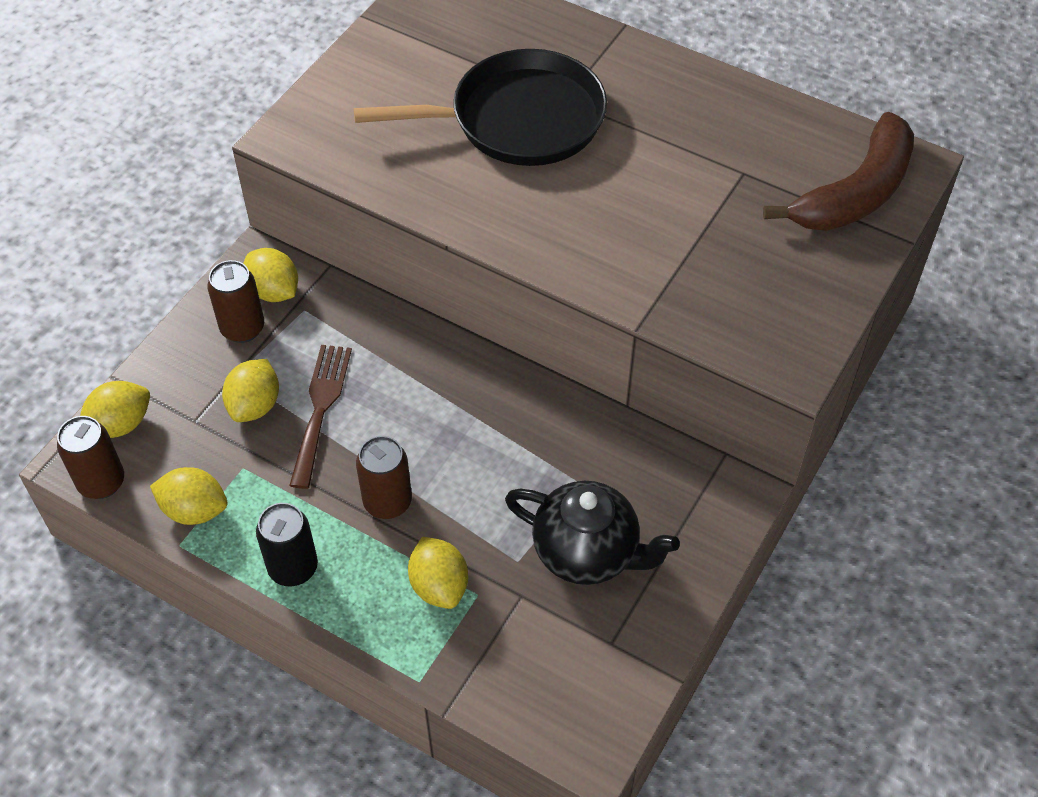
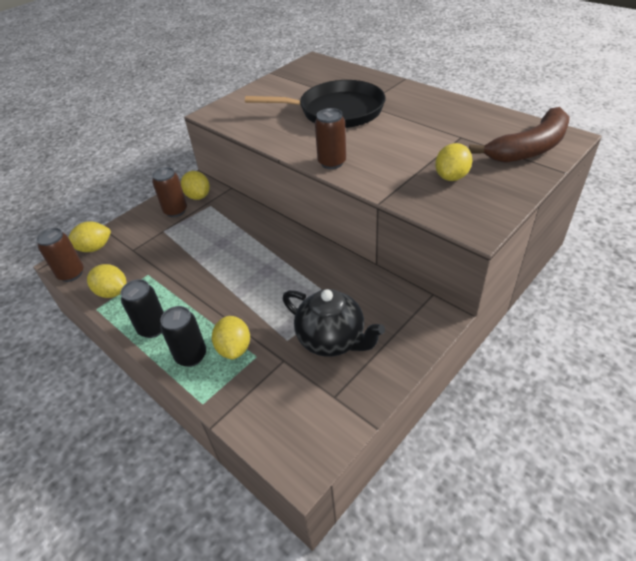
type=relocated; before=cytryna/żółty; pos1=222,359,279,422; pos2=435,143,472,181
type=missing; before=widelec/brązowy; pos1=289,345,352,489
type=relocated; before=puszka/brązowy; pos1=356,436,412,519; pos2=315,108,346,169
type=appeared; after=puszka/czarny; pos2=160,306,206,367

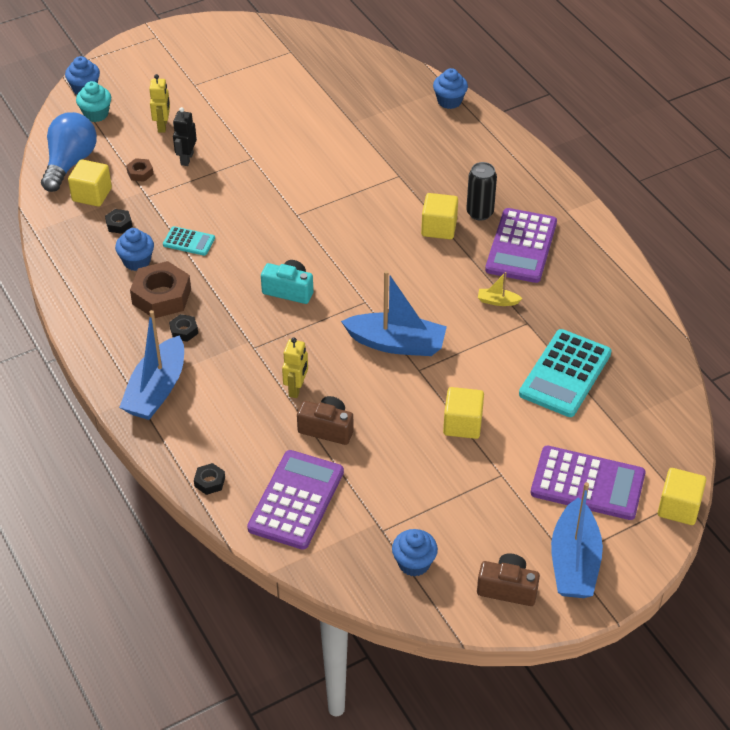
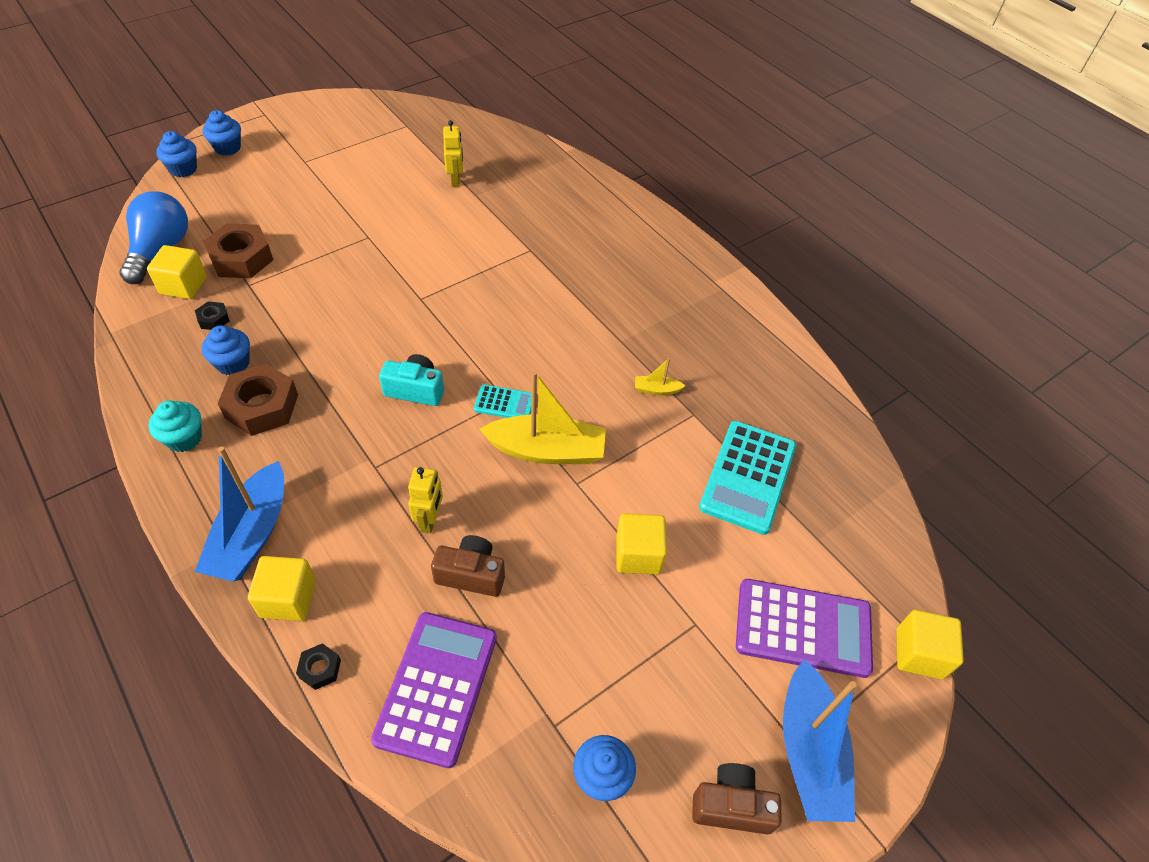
type=relocated; before=muffinka/turkusowy; pos1=76,81,111,122; pos2=149,400,202,452
type=size; before=nakrętka/brązowy; pos1=126,158,154,182; pos2=203,223,273,278; scale=2.11
type=relocated; before=robot/żółty; pos1=149,74,170,132; pos2=443,120,463,187
type=relocated; before=kalkulator/turkusowy; pos1=163,226,215,256; pos2=474,384,531,418
type=missing; before=nakrętka/czarny; pos1=169,314,198,342
type=missing; before=robot/czarny; pos1=173,107,197,166
type=colour; before=łódka/niebieski; after=łódka/żółty; pos1=341,270,447,356; pos2=479,371,606,464
type=relocated; before=sześcian/żółty; pos1=421,193,458,239; pos2=248,556,316,621
type=relocated; before=muffinka/niebieski; pos1=433,68,468,109; pos2=203,110,241,156
type=missing; before=puszka/czarny; pos1=466,162,497,221
type=missing; before=kalkulator/fioletowy; pos1=485,208,557,283

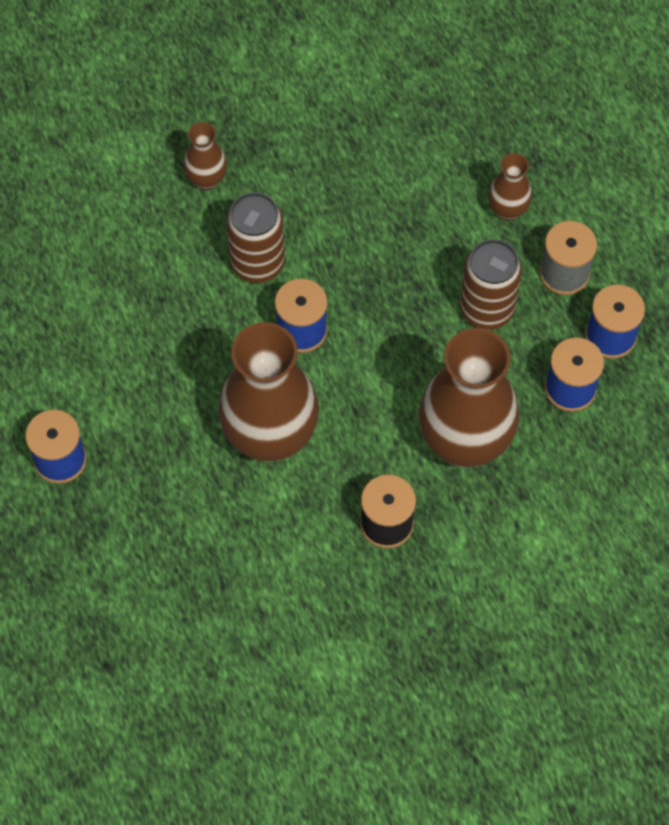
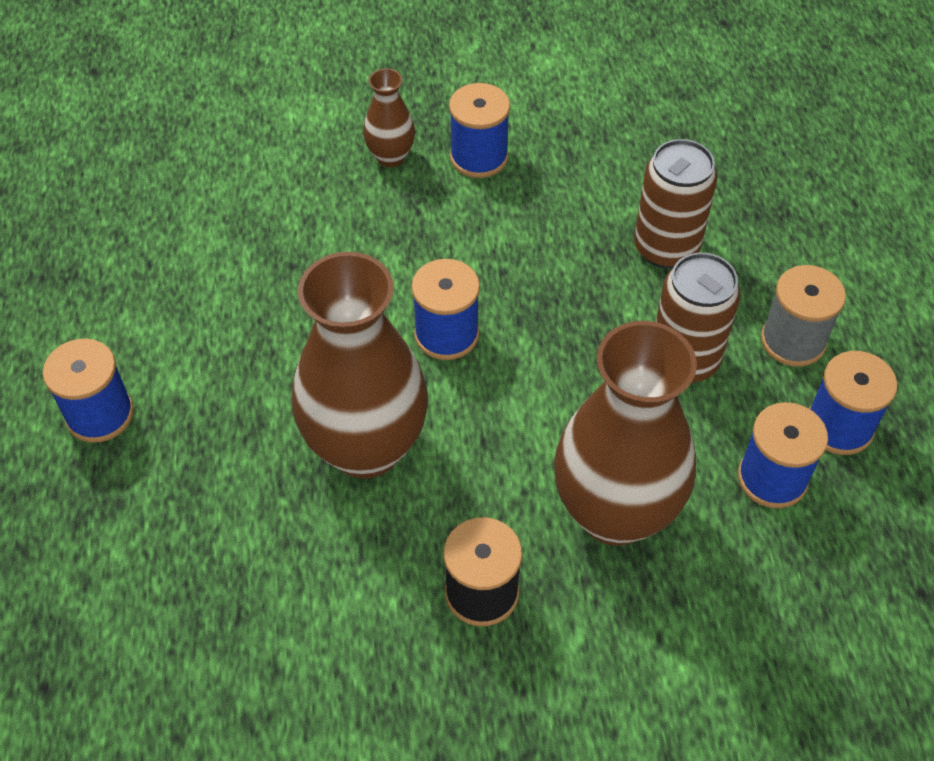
type=relocated; before=puszka/brązowy; pos1=226,192,285,283; pos2=634,139,717,269
type=missing; before=wazon/brązowy; pos1=488,153,532,221
type=appeared; after=szpulka/niebieski; pos2=449,83,510,178

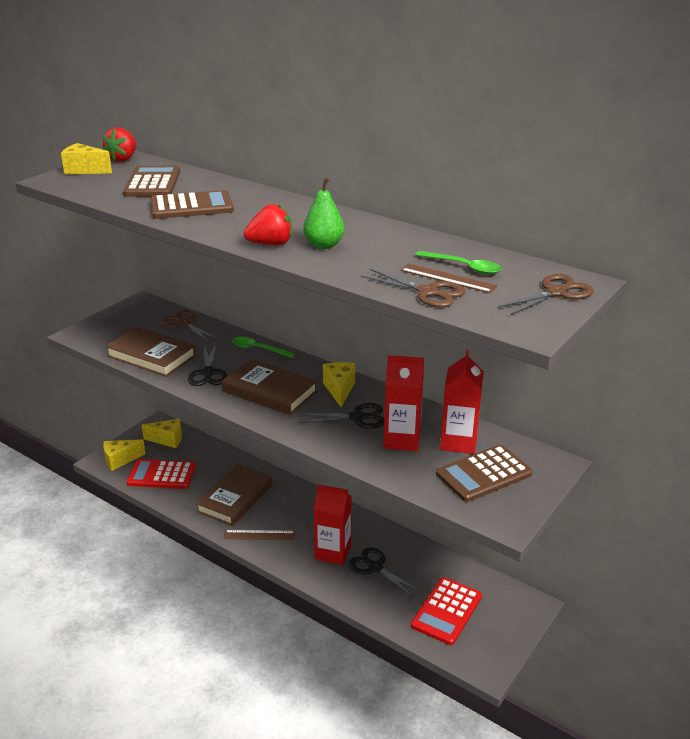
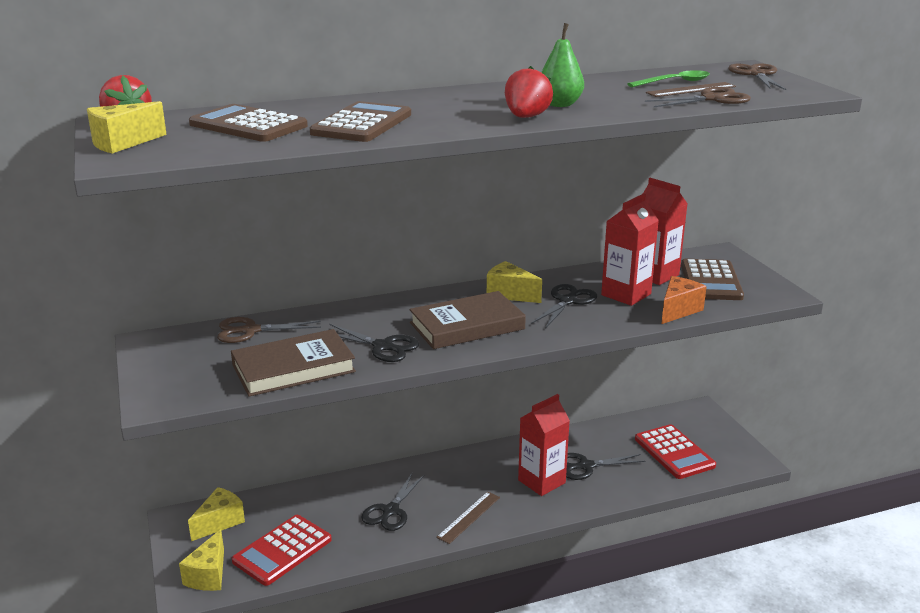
type=exchanged; before=książka/brązowy; after=nożyczki/czarny; pos1=196,464,272,526; pos2=362,473,424,531
type=missing; before=łyżka/zielony; pos1=232,337,296,358
type=appeared; after=ser/pomarańczowy; pos2=661,276,707,324

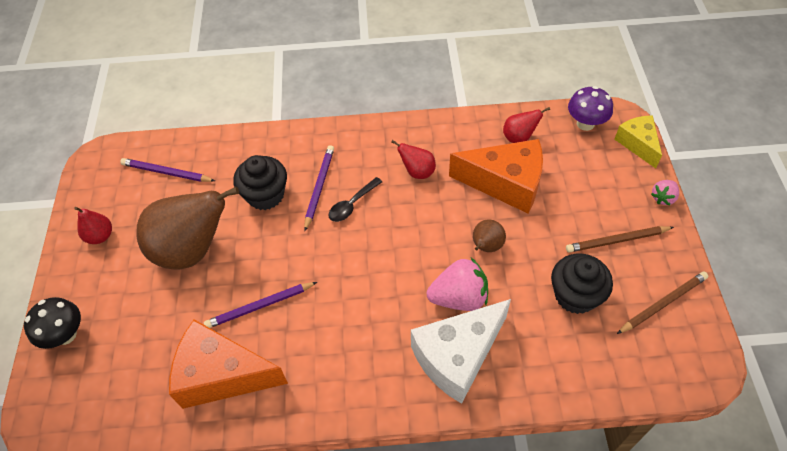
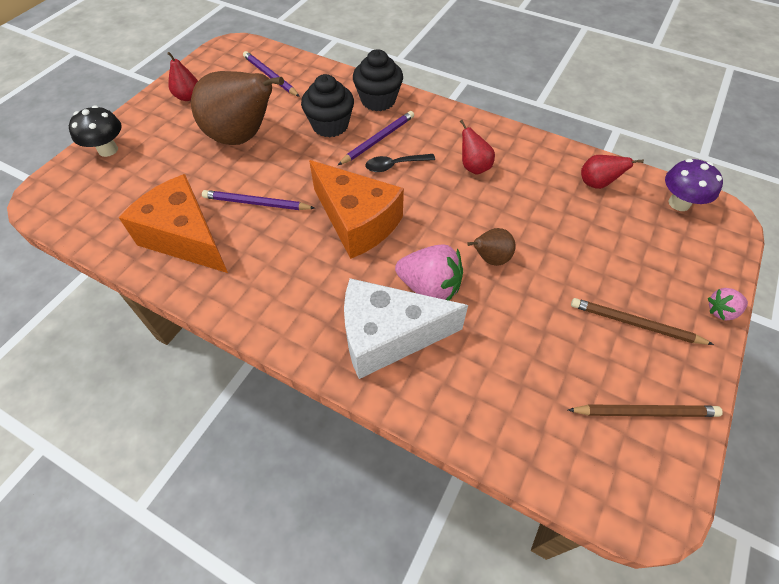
type=relocated; before=ser/pomarańczowy; pos1=449,139,543,213; pos2=309,160,404,259
type=relocated; before=muffinka/czarny; pos1=551,253,613,314; pos2=353,49,403,111
type=missing; before=ser/żółty; pos1=614,115,662,169

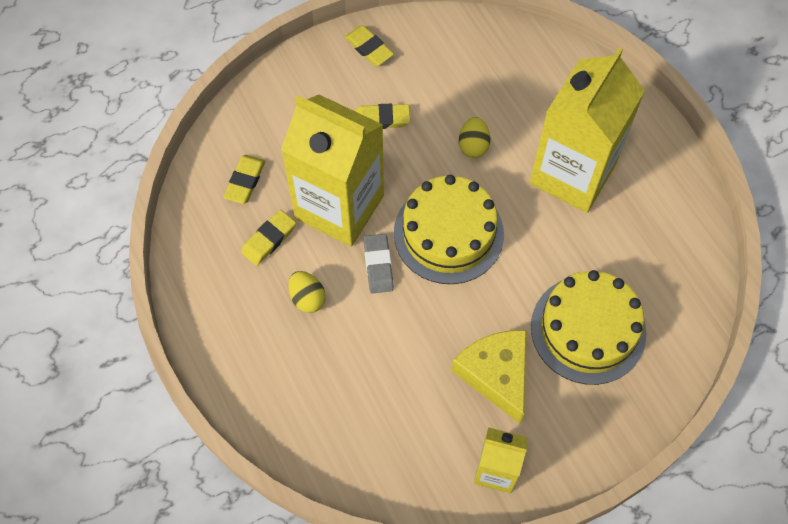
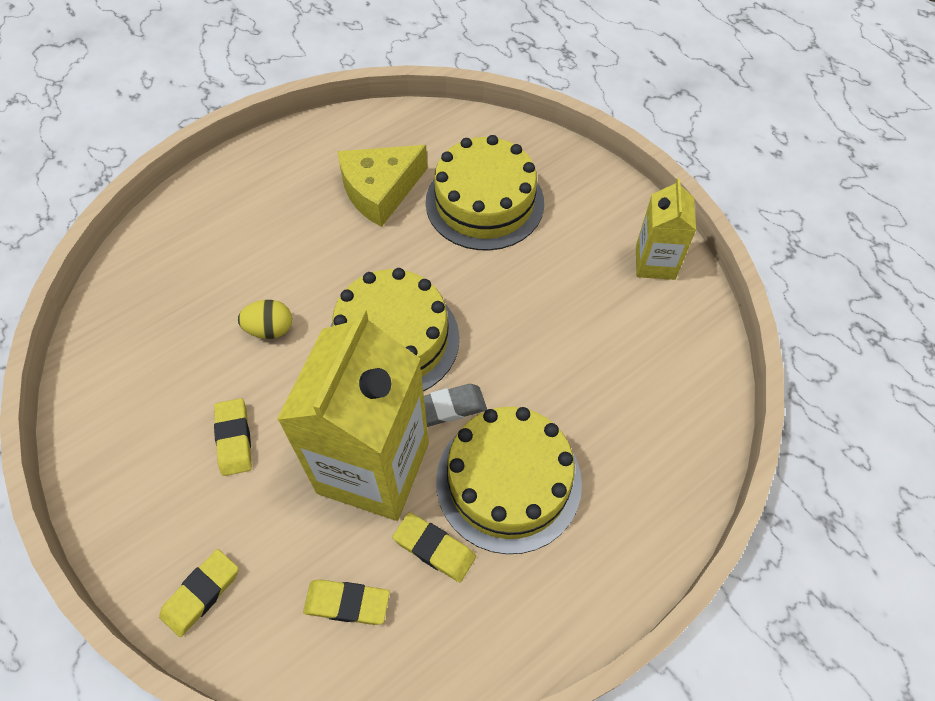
type=exchanged; before=jajko/żółty; after=tort/żółty; pos1=288,271,326,313; pos2=436,407,582,554
type=relocated; before=gumka do mazania/żółty; pos1=344,25,394,66; pos2=159,549,239,637
type=relocated; before=ser/żółty; pos1=451,330,527,424; pos2=338,145,428,227
type=missing; before=karton mleka/żółty; pos1=530,48,645,213

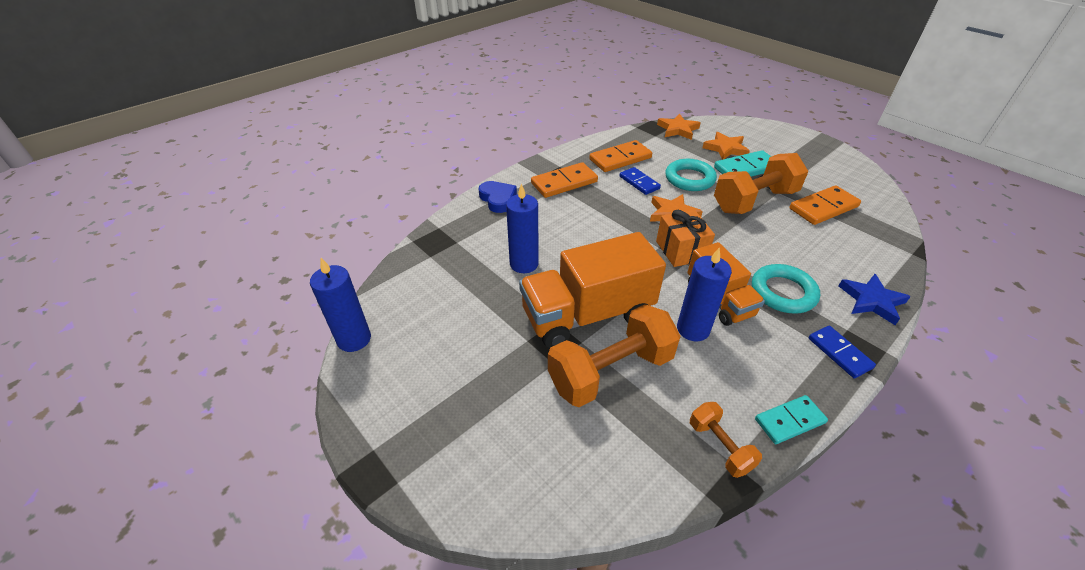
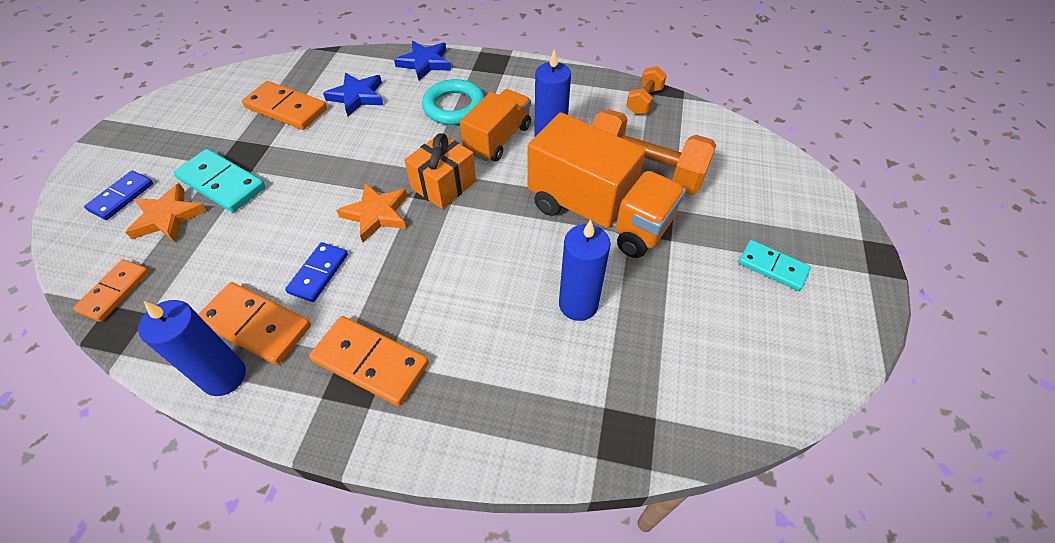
type=relocated; before=świeca/niebieski; pos1=310,258,371,352; pos2=138,300,246,396
type=missing; before=serce/niebieski; pos1=478,181,517,213
type=exchanged; before=gwiazda/pomarańczowy; after=kostka domina/pomarańczowy; pos1=657,113,701,140; pos2=73,259,149,322
type=missing; before=pierścień/turkusowy; pos1=665,159,717,191
type=missing; before=hantel/pomarańczowy; pos1=714,153,808,214
type=relocated; before=kostka domina/turkusowy; pos1=755,395,828,444; pos2=738,240,811,291
type=relocated; before=kostka domina/niebieski; pos1=809,326,876,378; pos2=84,171,153,220
type=appeared; after=gwiazda/niebieski; pos2=323,72,383,116

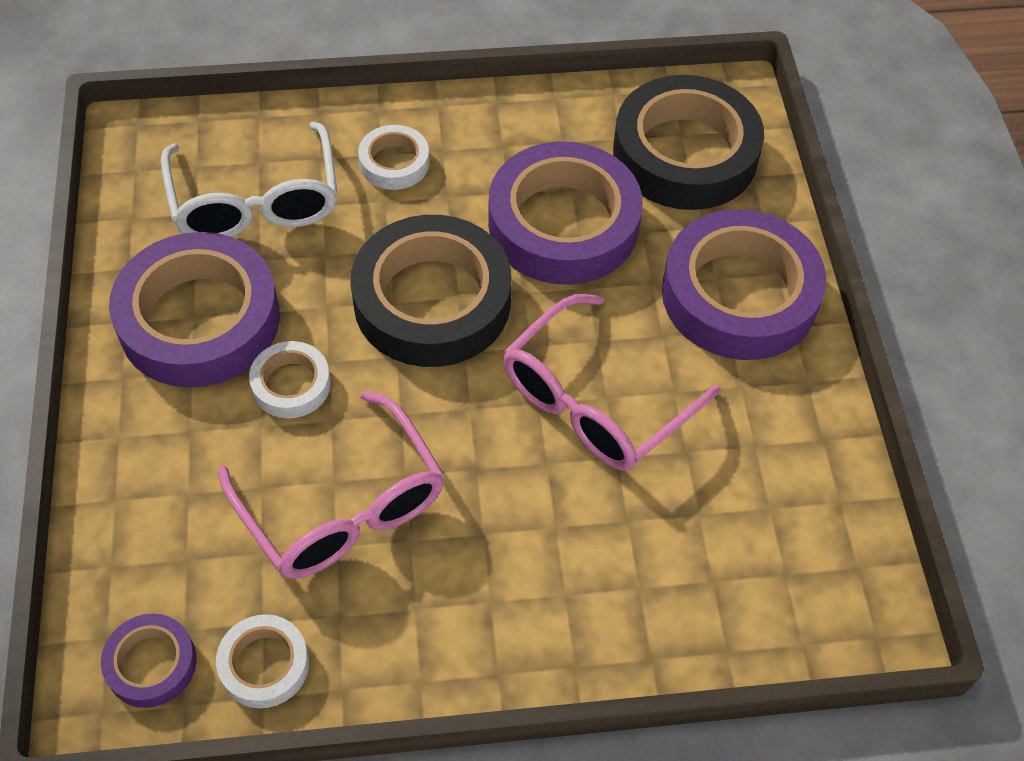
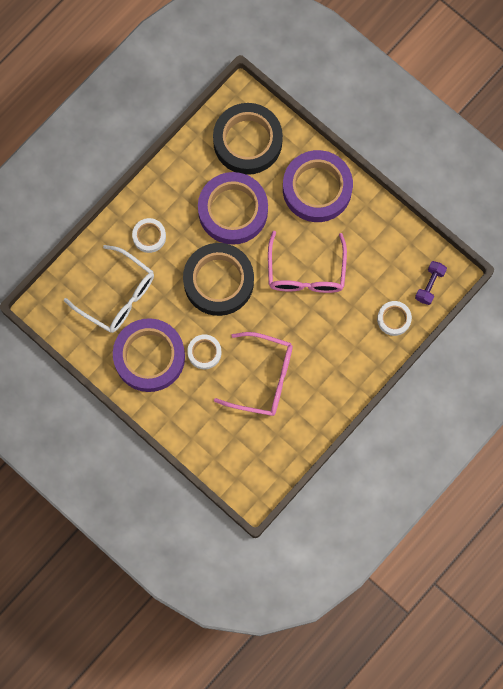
type=missing; before=taśma klejąca/fioletowy; pos1=101,614,197,708
type=relocated; before=taśma klejąca/biały; pos1=216,614,309,708; pos2=377,301,412,336
type=appeared; after=hantel/fioletowy; pos2=415,261,447,305

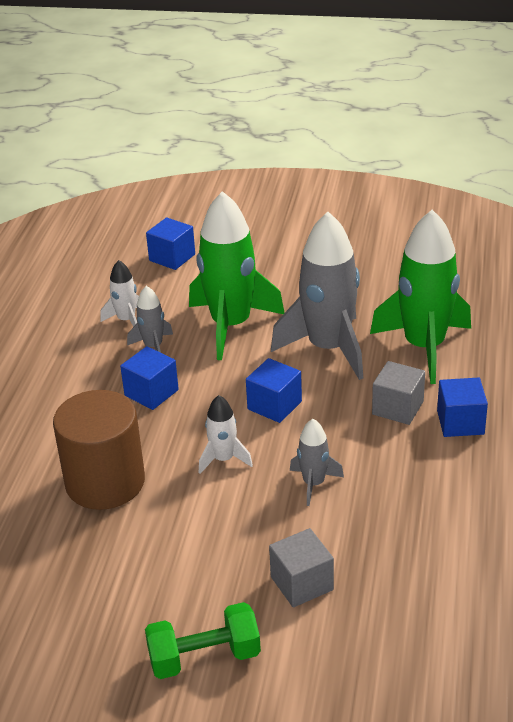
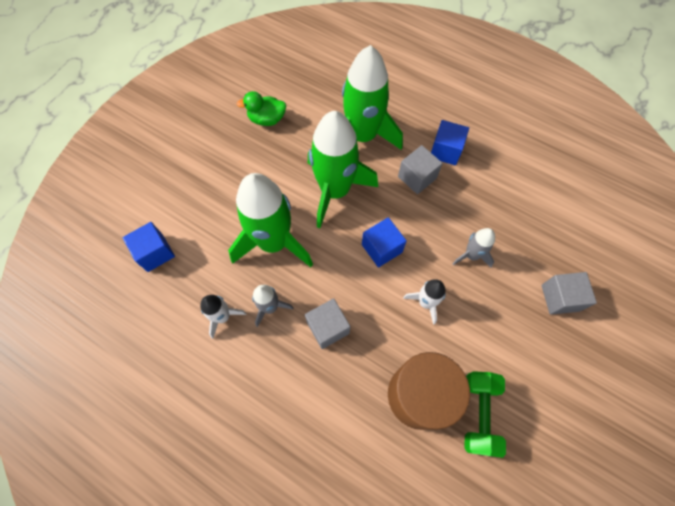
type=colour; before=sześcian/niebieski; after=sześcian/szary; pos1=120,346,179,410; pos2=305,298,351,349
type=relocated; before=hantel/zielony; pos1=145,602,261,679; pos2=465,371,506,458
type=colour; before=rakieta/szary; after=rakieta/zielony; pos1=271,212,363,380; pos2=308,111,378,228
type=appeared; after=kaczka/zielony; pos2=236,91,286,126

